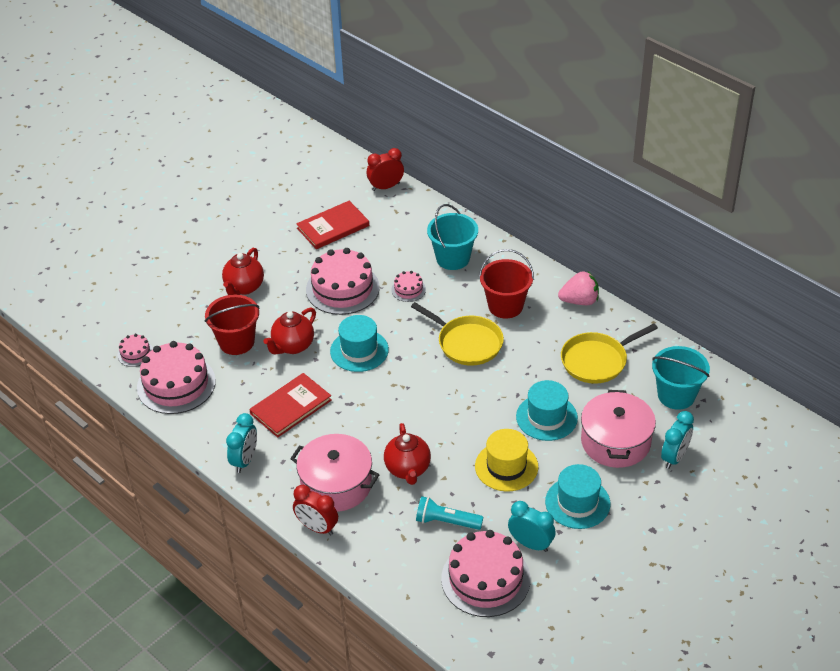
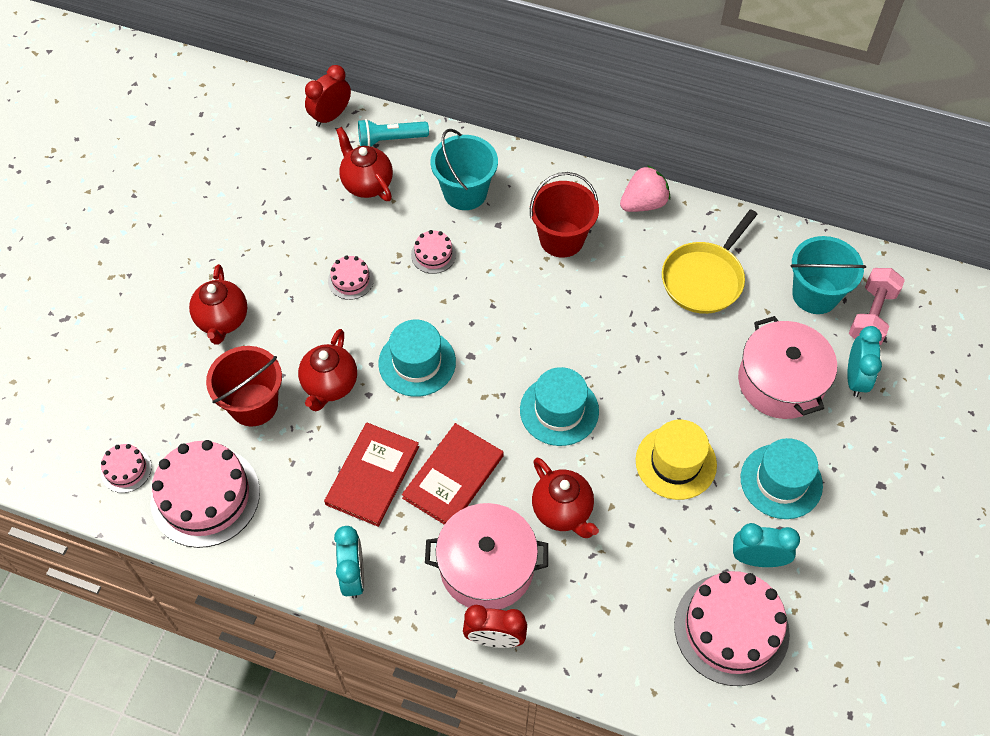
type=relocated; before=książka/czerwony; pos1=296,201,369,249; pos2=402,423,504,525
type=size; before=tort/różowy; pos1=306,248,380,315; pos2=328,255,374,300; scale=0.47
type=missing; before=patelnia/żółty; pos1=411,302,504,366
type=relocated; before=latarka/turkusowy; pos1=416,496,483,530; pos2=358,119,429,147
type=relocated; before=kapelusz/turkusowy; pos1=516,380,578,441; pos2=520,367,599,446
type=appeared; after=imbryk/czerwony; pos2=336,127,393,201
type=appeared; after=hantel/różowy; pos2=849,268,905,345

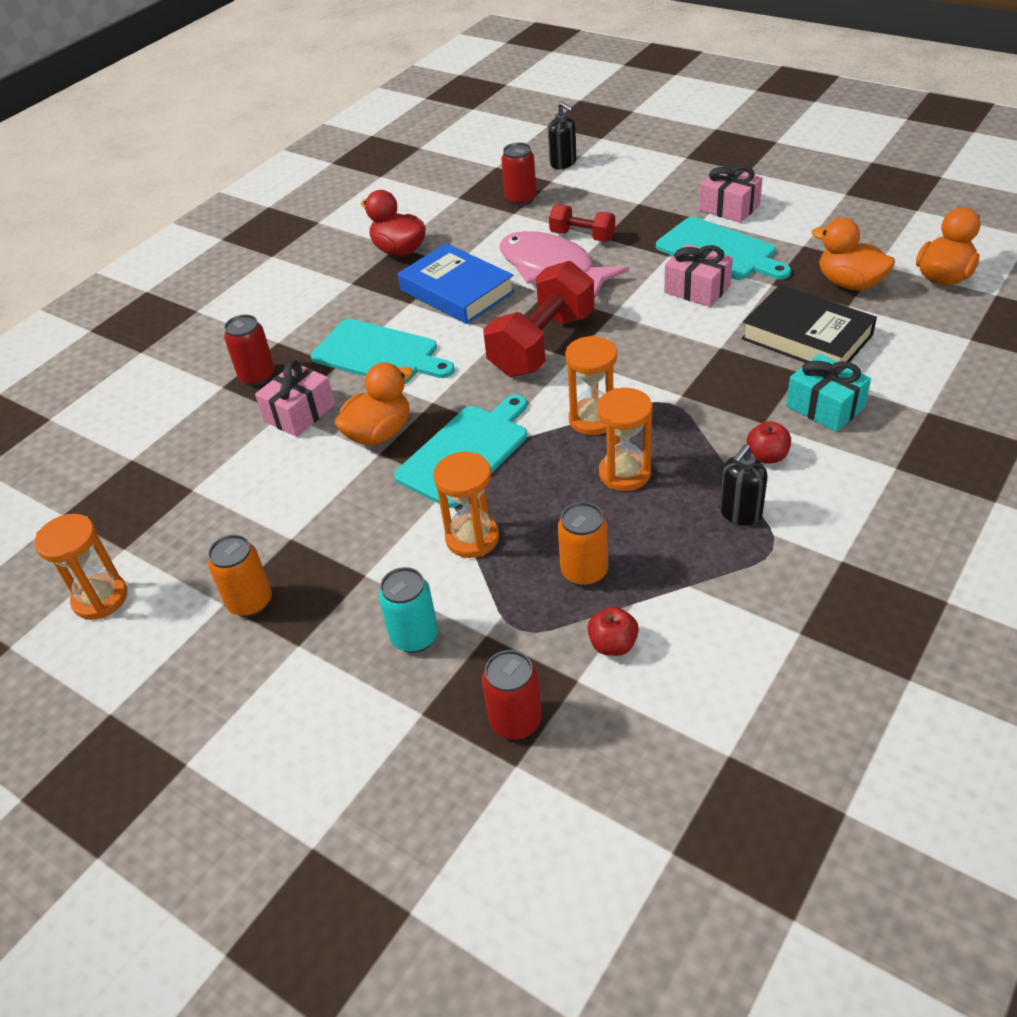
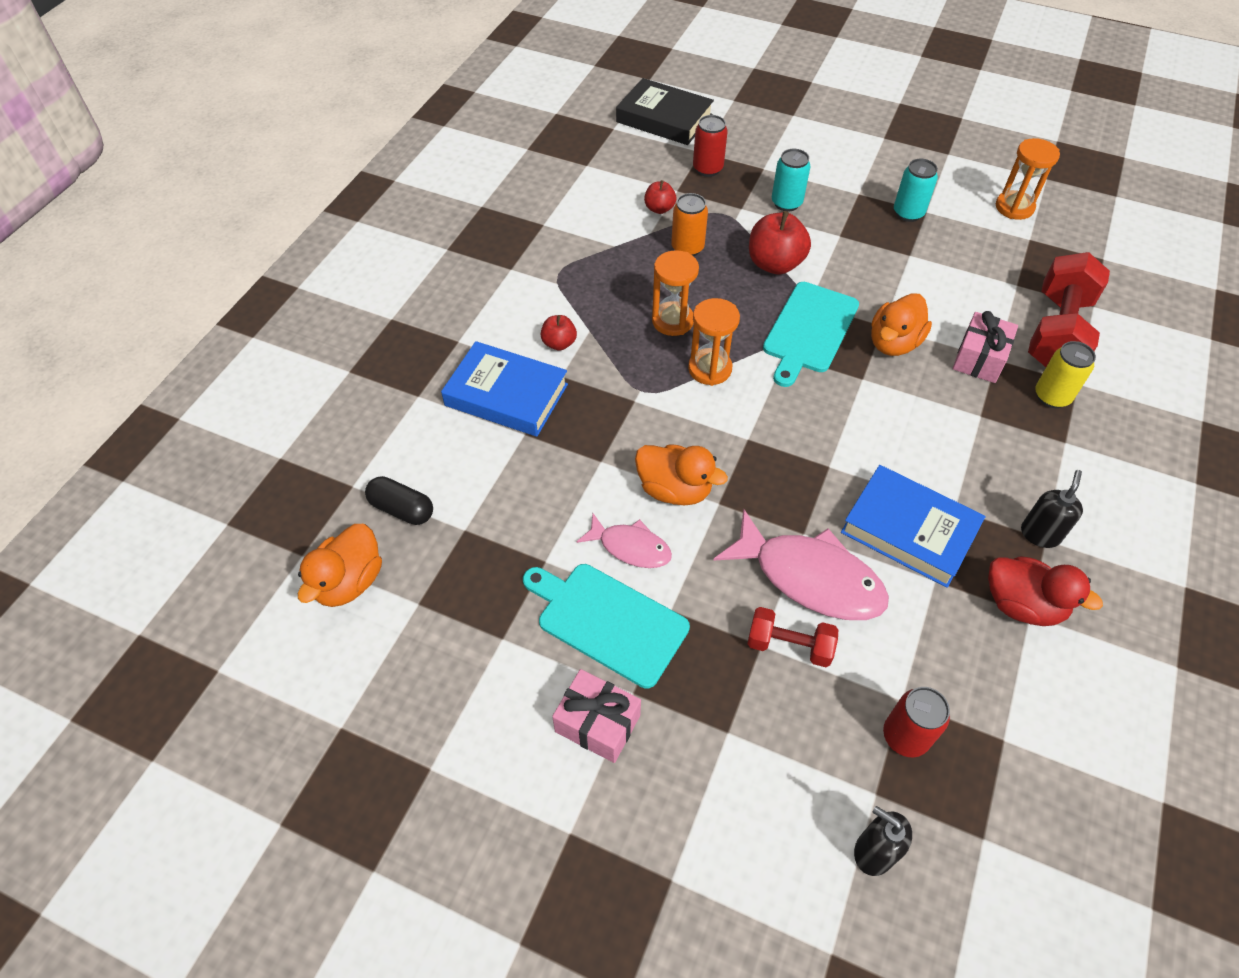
type=colour; before=puszka/pomarańczowy; after=puszka/turkusowy; pos1=208,535,272,617; pos2=894,159,938,222
type=colour; before=puszka/czerwony; after=puszka/żółty; pos1=224,315,275,386; pos2=1035,341,1096,408
type=missing; before=deska do krojenia/turkusowy; pos1=311,319,455,384
type=exchanged; before=klepsydra/pomarańczowy; after=jabłko/czerwony; pos1=434,452,499,558; pos2=749,211,811,274
type=relocated; before=hantel/czerwony; pos1=483,261,595,377; pos2=1028,252,1110,367
type=exchanged; before=prezent/różowy; after=ryba/różowy; pos1=664,244,733,307; pos2=576,513,672,568
type=relocated; before=dozownik mydła/czarny; pos1=719,444,768,526; pos2=1021,470,1083,548
type=relocated; before=książka/czarny; pos1=741,285,877,363; pos2=616,78,714,145
type=exchanged; before=prezent/turkusowy; after=książka/niebieski; pos1=786,353,871,432; pos2=441,341,568,437
type=relocated; before=kaczka/pomarańczowy; pos1=811,218,895,291; pos2=635,444,728,506
type=appeared; after=kapsułka/czarny; pos2=365,476,433,525

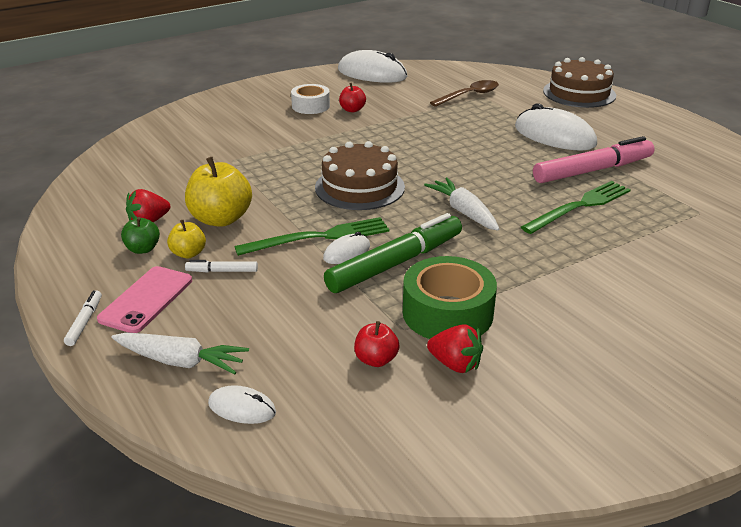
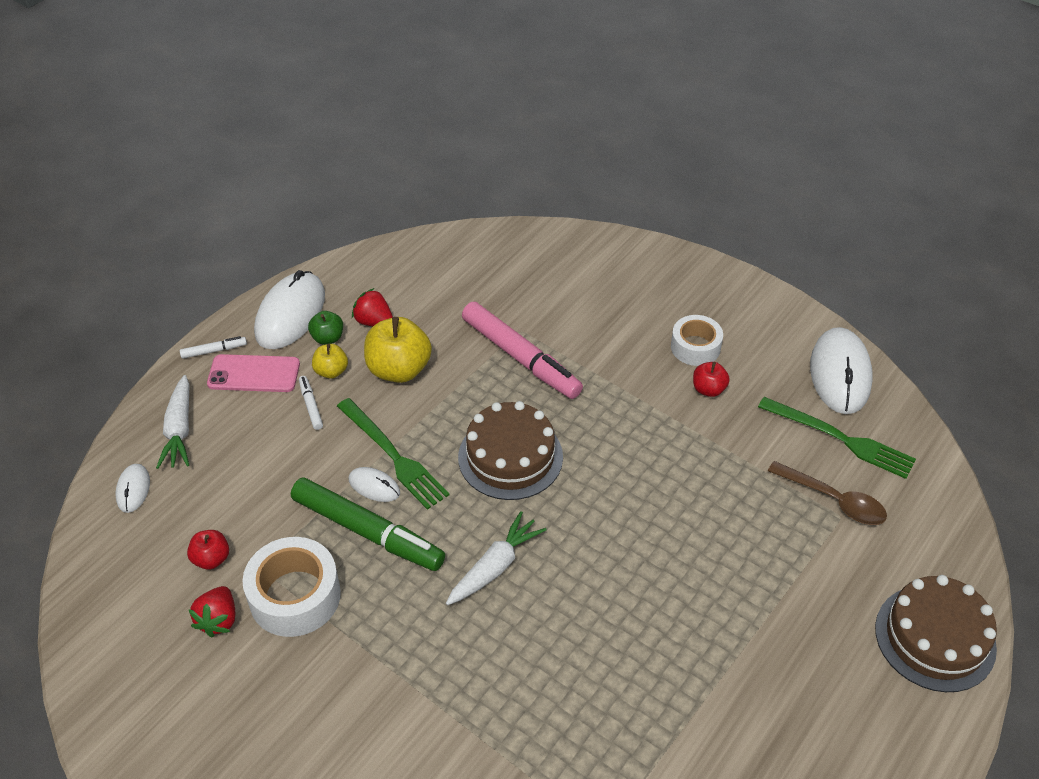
type=colour; before=taśma klejąca/zielony; after=taśma klejąca/biały; pos1=403,256,497,339; pos2=242,537,341,637
type=relocated; before=myszka/biały; pos1=515,103,597,151; pos2=254,270,325,349
type=relocated; before=widelec/zielony; pos1=521,181,631,234; pos2=758,397,916,479
type=relocated; before=flamaster/różowy; pos1=533,136,655,183; pos2=462,302,583,399

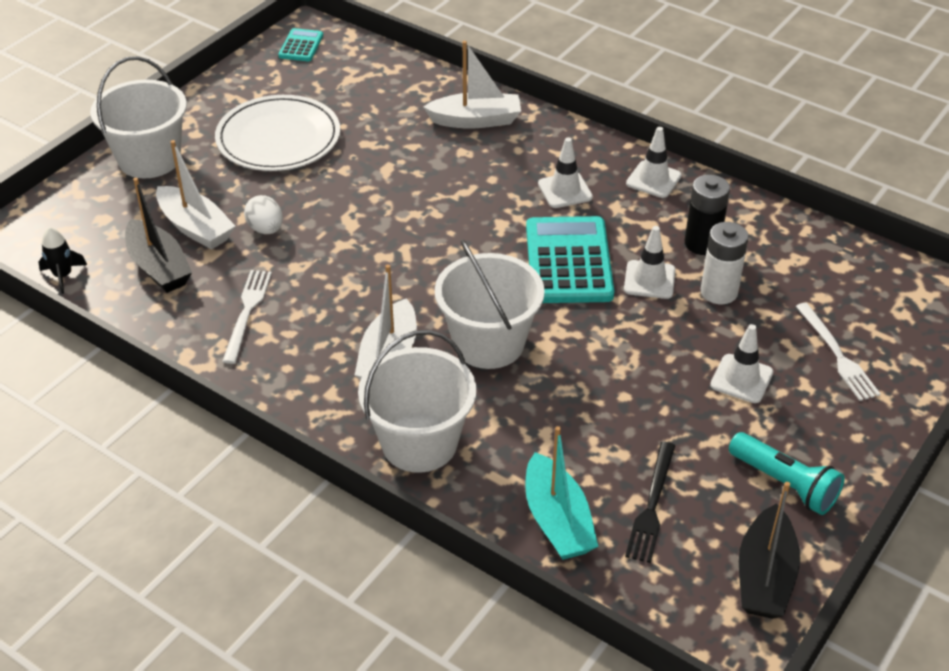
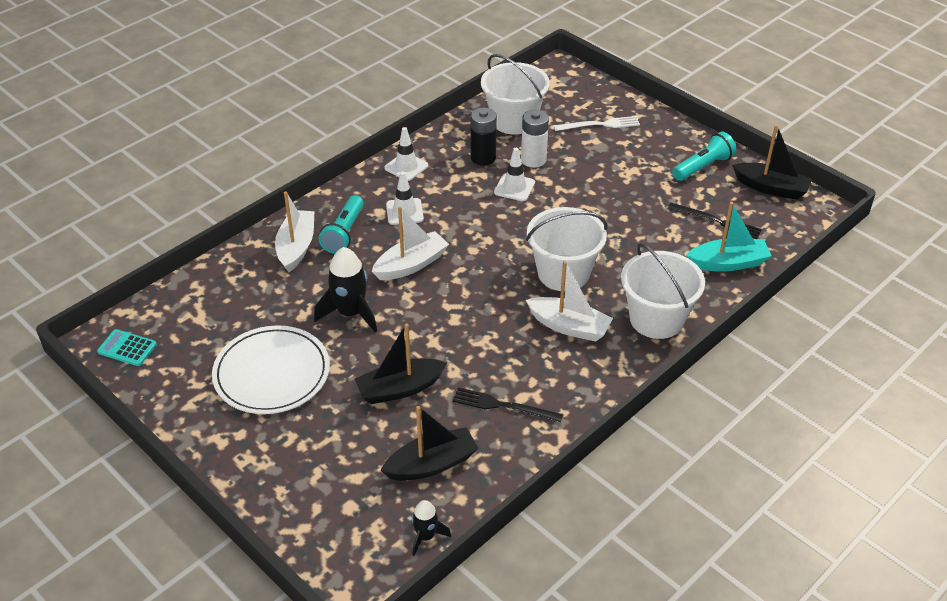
type=relocated; before=wiadro/biały; pos1=90,56,187,179; pos2=481,54,550,134
type=relocated; before=łódka/biały; pos1=156,140,235,250; pos2=372,206,449,280
type=colour; before=widelec/biały; after=widelec/czarny; pos1=222,270,272,364; pos2=453,387,563,423
type=exchanged; before=jajko/biały; after=łódka/czarny; pos1=244,195,283,234; pos2=355,323,447,404
type=missing; before=kalkulator/turkusowy; pos1=526,216,614,303
type=missing; before=pachołek/biały; pos1=710,324,773,403
type=appeared; after=rakieta/czarny; pos2=314,247,377,332
type=appeared; after=latarka/turkusowy; pos2=319,195,364,254

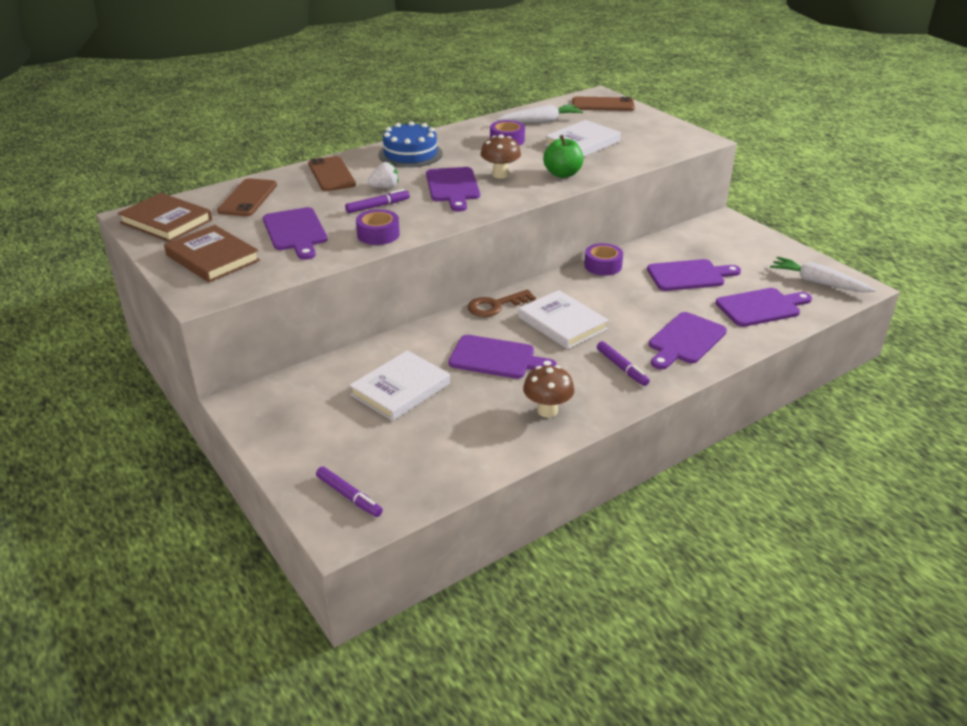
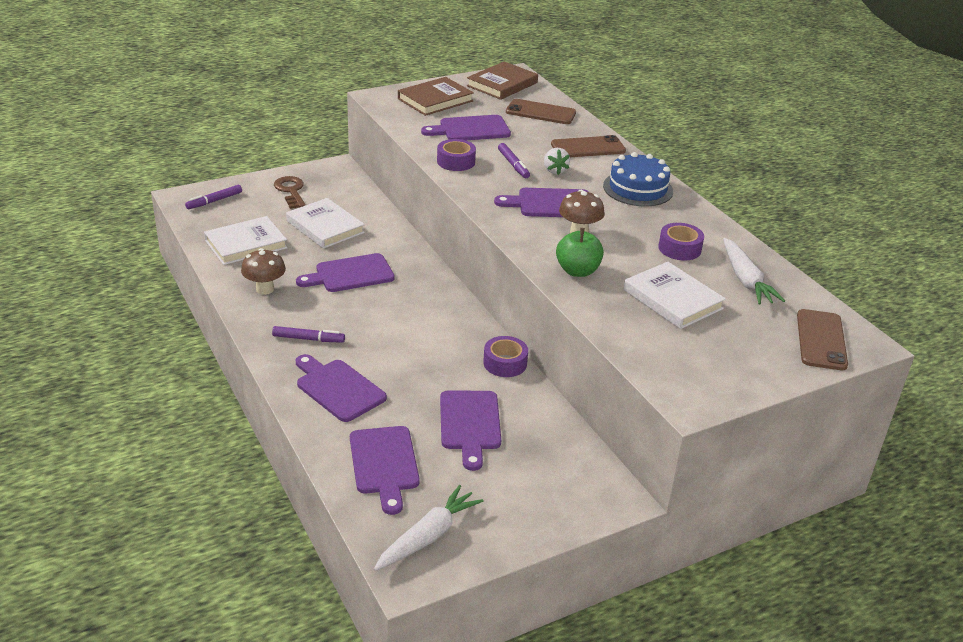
type=spun; before=deska do krojenia/fioletowy; pos1=448,335,557,379; pos2=296,253,395,292; turn=45
type=relocated; before=klucz/brązowy; pos1=468,289,536,317; pos2=274,176,306,209
type=relocated; before=książka/biały; pos1=518,290,609,349; pos2=204,216,288,265
type=spun; before=flamaster/fioletowy; pos1=597,341,650,386; pos2=272,326,345,343; turn=-150

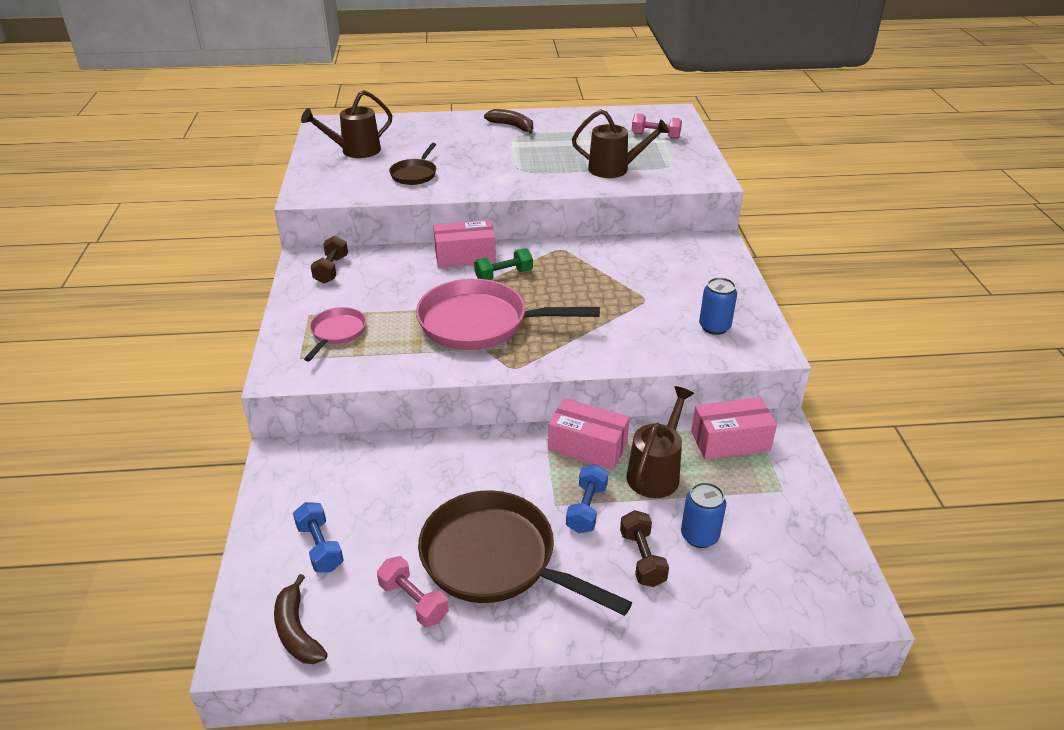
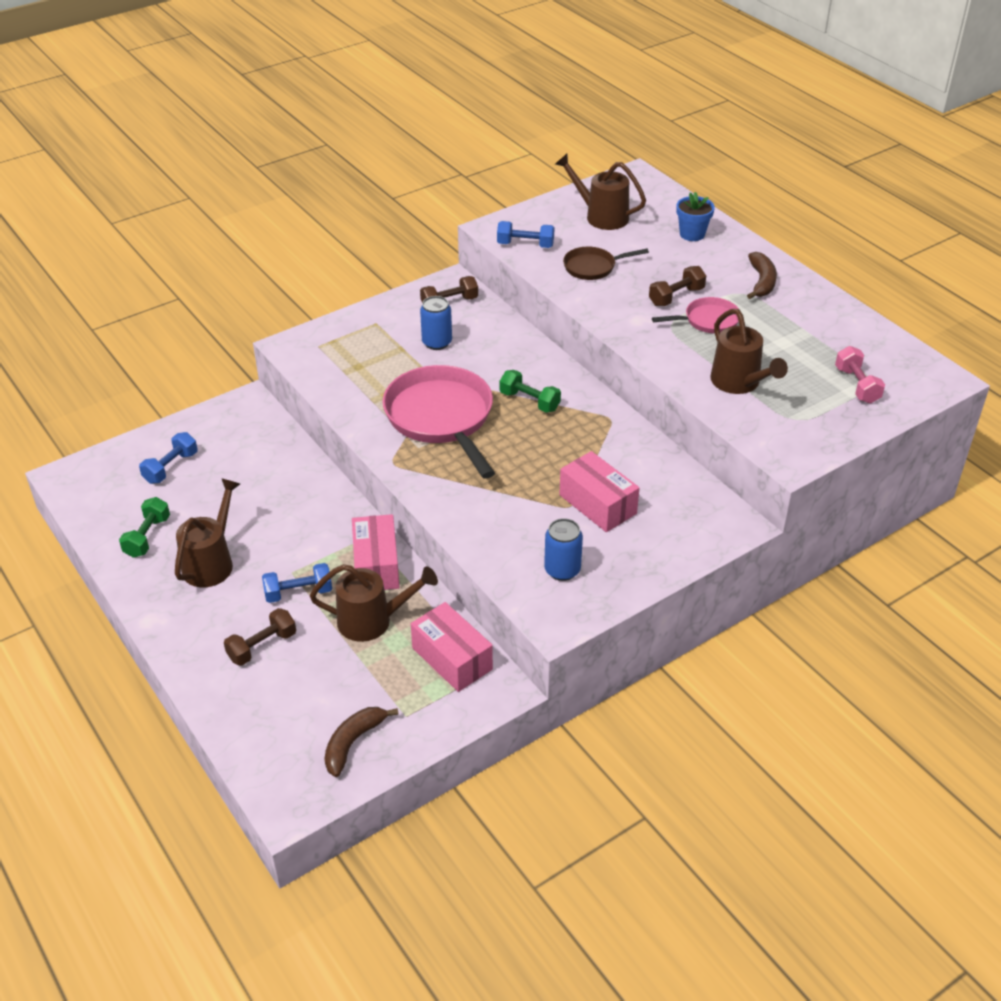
type=relocated; before=banan/brązowy; pos1=274,574,328,664; pos2=324,707,399,777
type=relocated; before=patelnia/różowy; pos1=304,307,366,362; pos2=652,297,739,333
type=colour; before=hantel/różowy; after=hantel/zielony; pos1=377,556,449,627; pos2=119,497,170,558
type=exchanged; before=patelnia/brązowy; after=konewka/brązowy; pos1=418,490,632,616; pos2=175,478,240,587
type=relocated; before=pudełko/różowy; pos1=433,220,496,268; pos2=559,451,639,532
type=relocated; before=puszka/niebieski; pos1=681,482,726,548; pos2=420,296,452,350
type=appeared; after=hantel/niebieski; pos2=497,221,555,248
type=appeared; after=hantel/brązowy; pos2=649,266,706,306
type=appeared; after=doniczka/niebieski; pos2=676,192,715,241

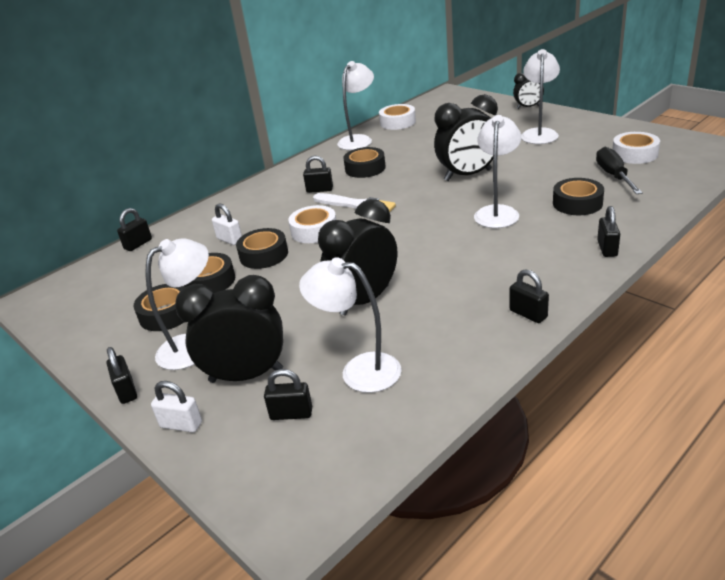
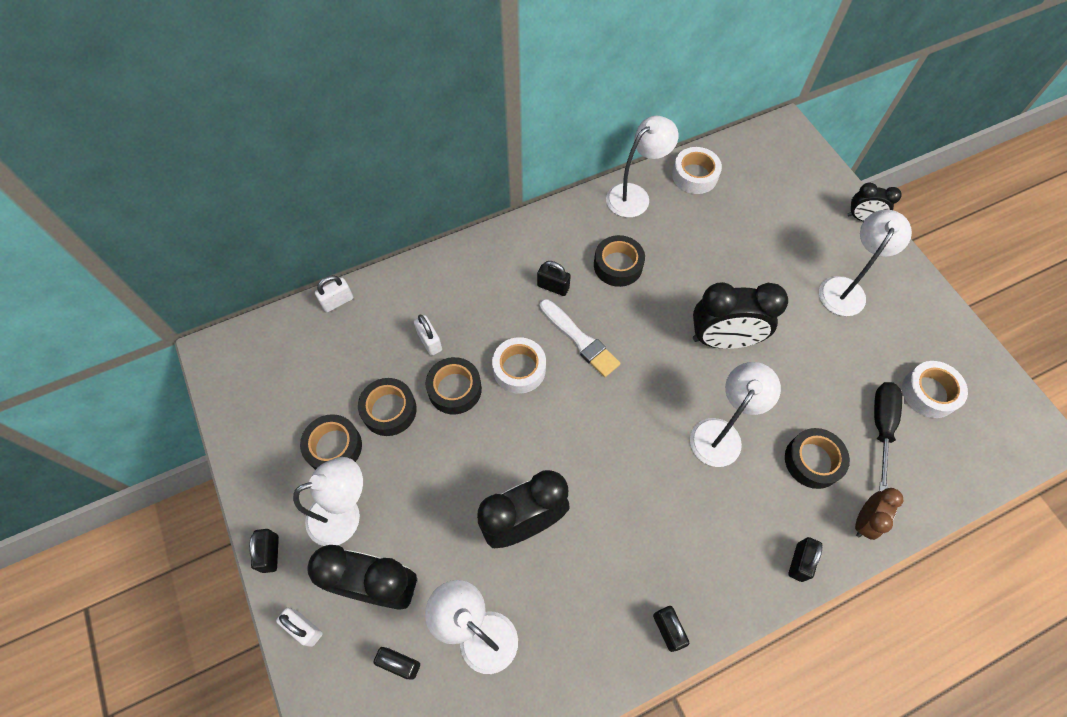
type=colour; before=kłódka/czarny; after=kłódka/biały; pos1=117,208,152,251; pos2=315,275,353,312
type=appeared; after=budzik/brązowy; pos2=855,488,903,540

